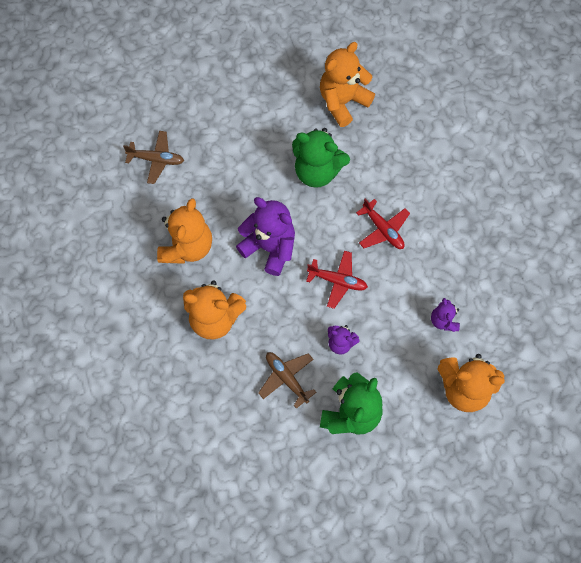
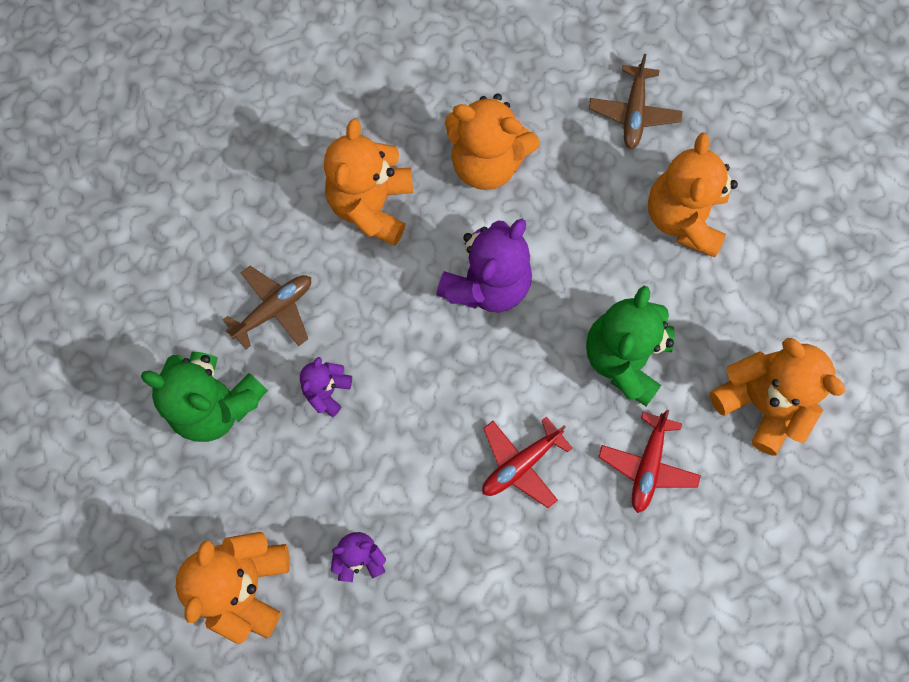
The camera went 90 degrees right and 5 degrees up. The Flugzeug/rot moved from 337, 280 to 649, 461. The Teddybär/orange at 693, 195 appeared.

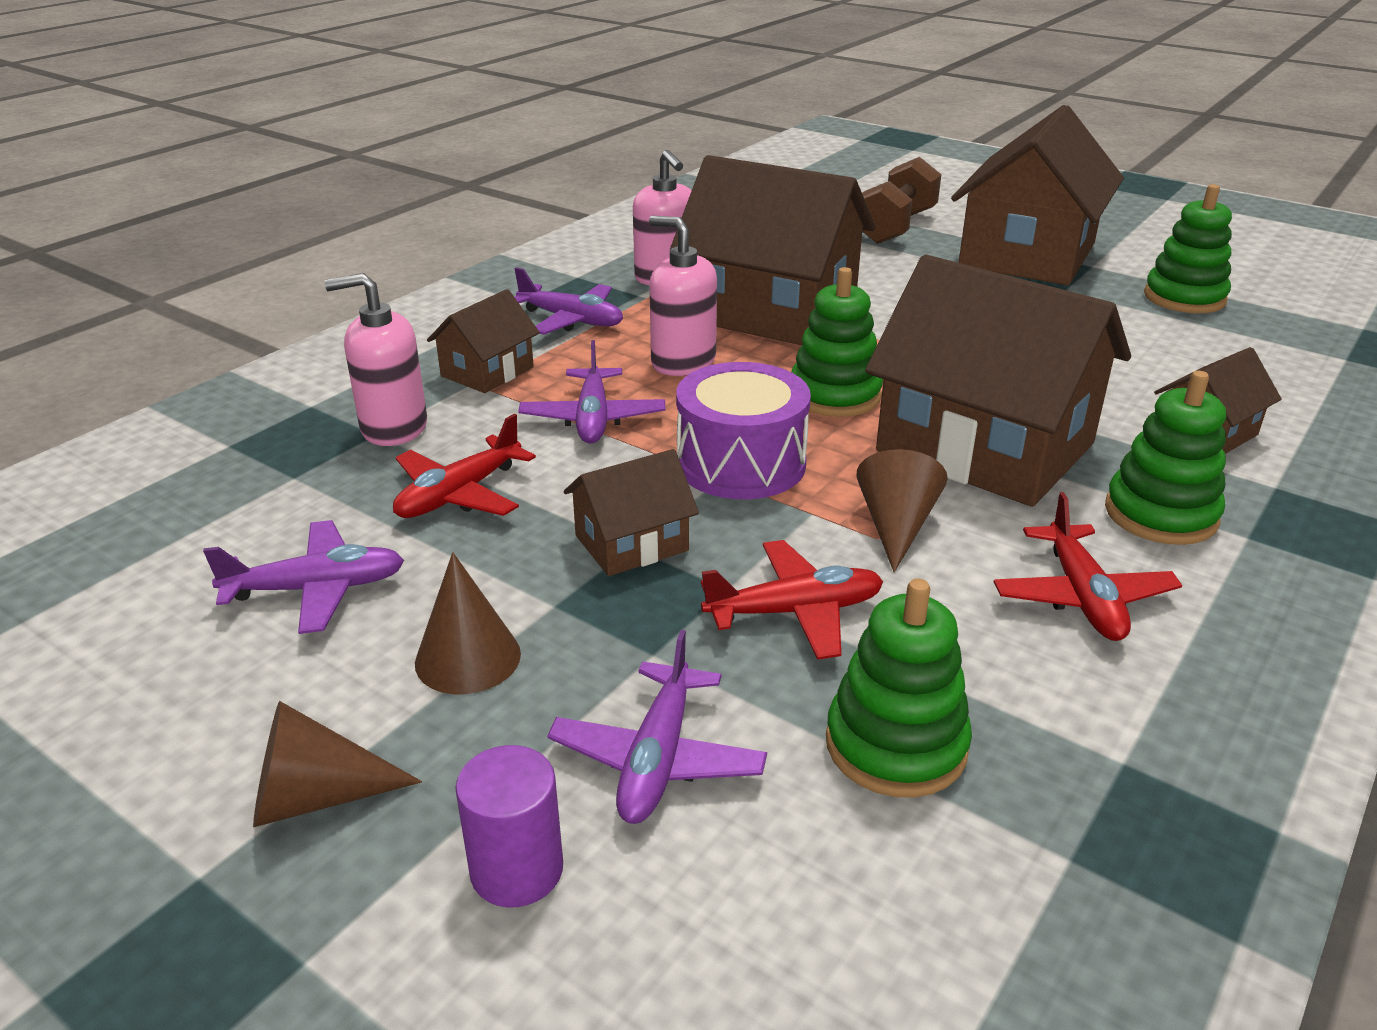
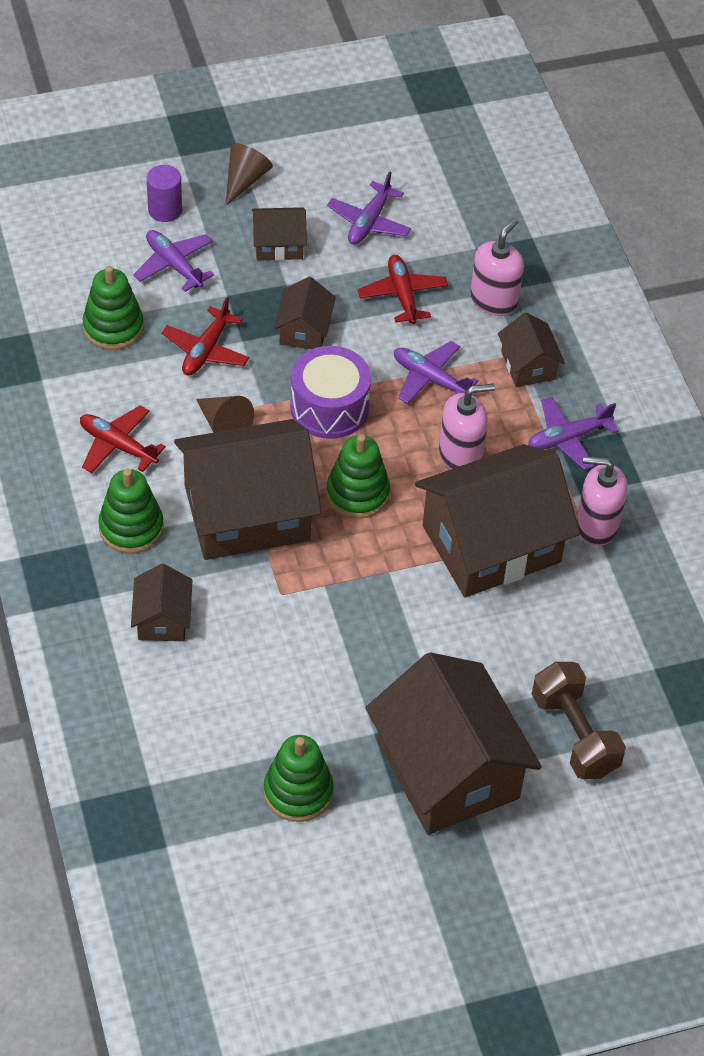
The camera went 125 degrees right and 20 degrees up. The Kegel/braun at 468, 623 was replaced by the Haus/braun at 279, 234.

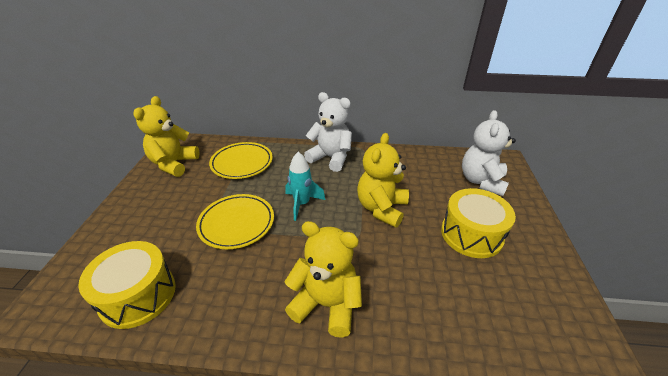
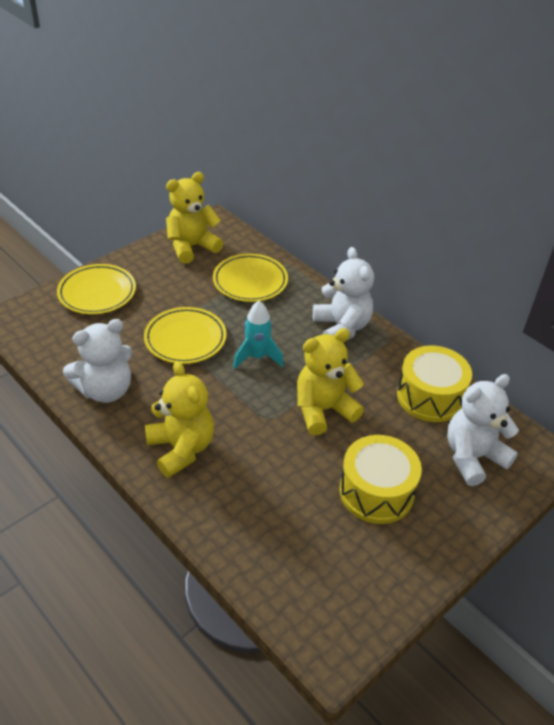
The camera went 40 degrees right and 5 degrees up. The Trommel/gelb moved from 127, 285 to 434, 383. The Teller/gelb at 96, 289 appeared. The Teddybär/weiß at 98, 361 appeared.

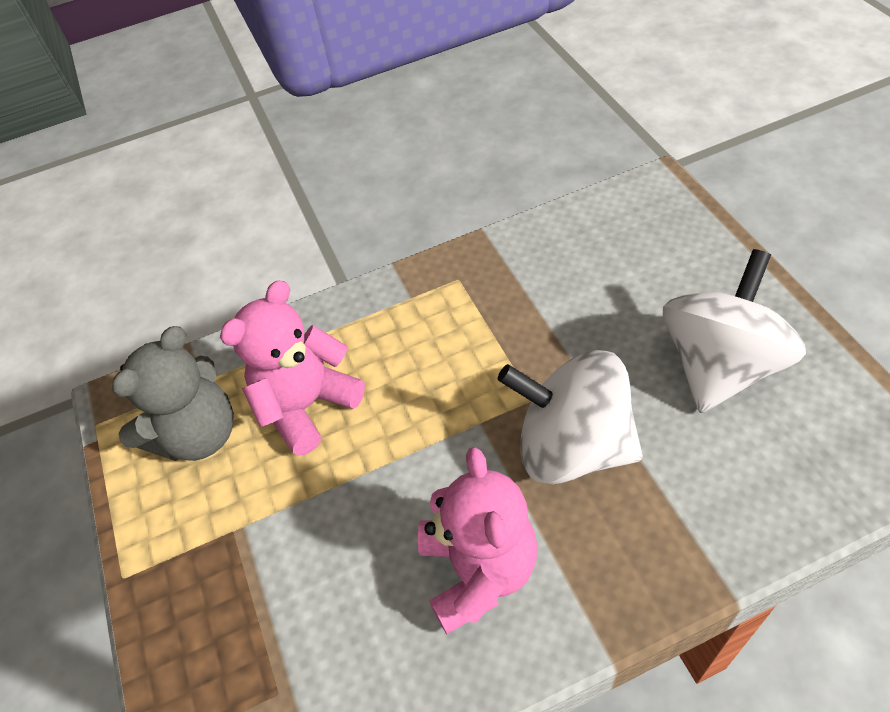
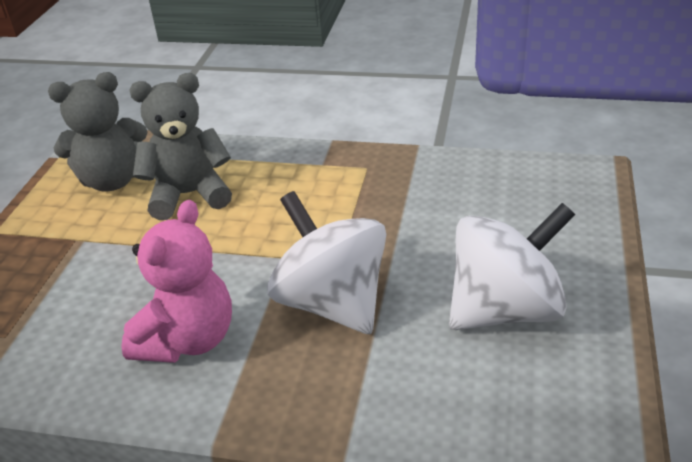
The camera went 30 degrees right and 15 degrees down. The Teddybär/rosa at 292, 368 became the Teddybär/grau at 181, 146.

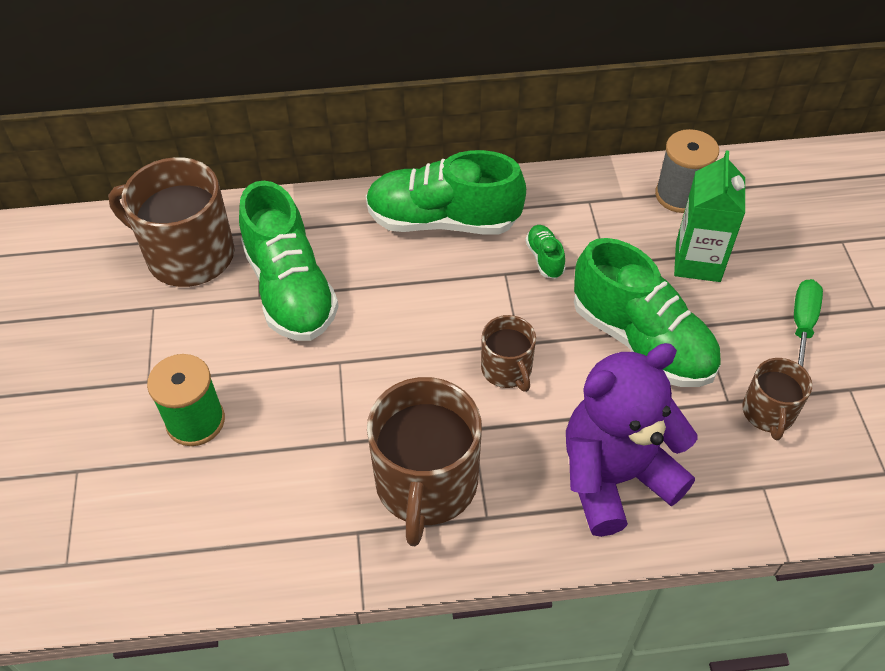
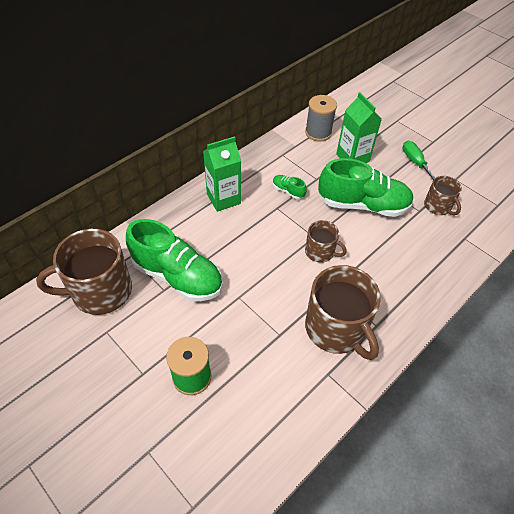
The camera went 40 degrees left and 0 degrees up. The Schuh/grün at 446, 192 was replaced by the Getränkekarton/grün at 222, 174. The Teddybär/lila at 632, 440 disappeared.

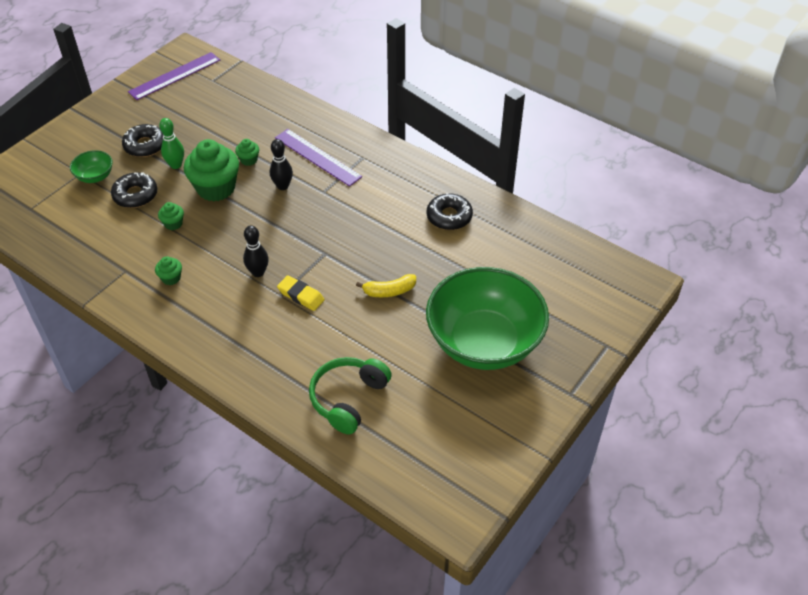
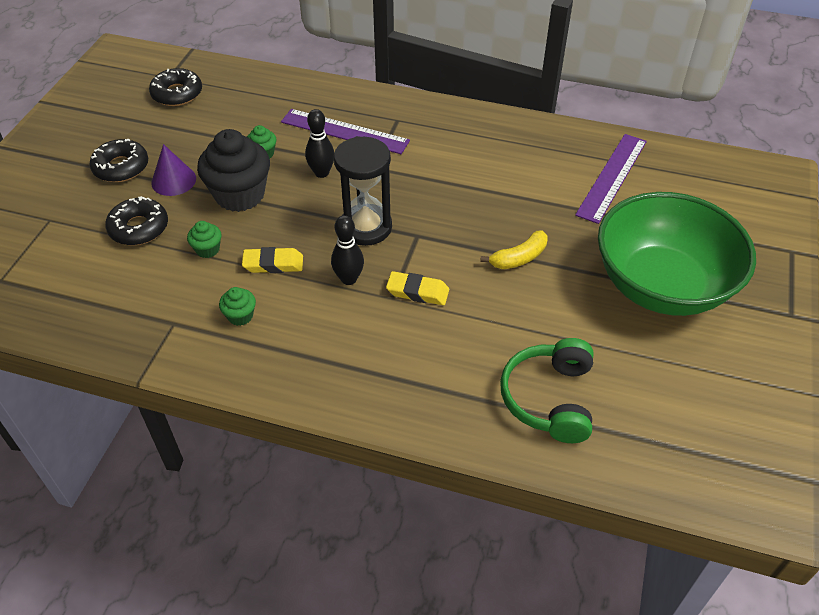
The camera went 20 degrees left and 0 degrees up. The Lineal/lila moved from 174, 76 to 611, 179. The Bowlingkegel/grün at 171, 143 was replaced by the Kegel/lila at 173, 170. The Muffin/grün at 211, 170 became the Muffin/schwarz at 233, 170. The Schüssel/grün at 91, 166 disappeared. The Donut/schwarz moved from 450, 211 to 175, 87. The Sanduhr/schwarz at 363, 191 appeared. The Radiergummi/gelb at 272, 260 appeared.

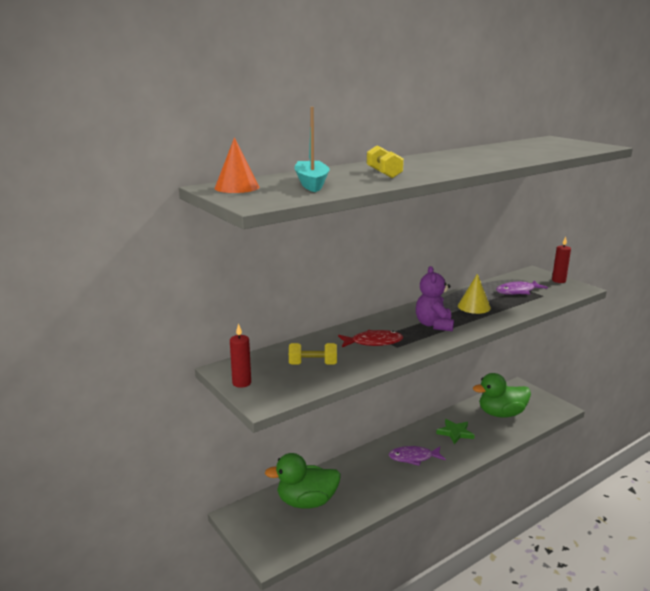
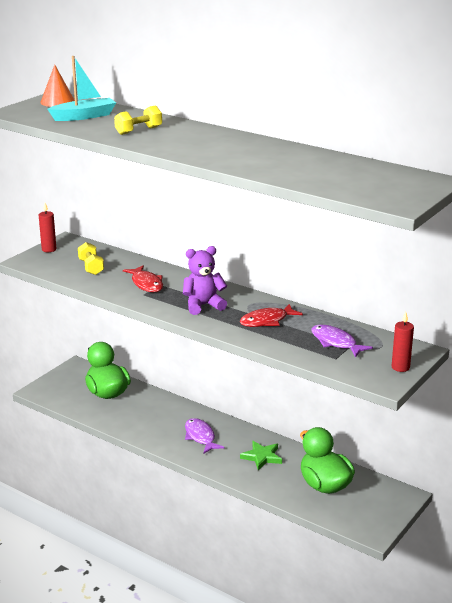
The camera went 70 degrees right and 5 degrees up. The Kegel/gelb at 474, 294 was replaced by the Fisch/rot at 271, 315.

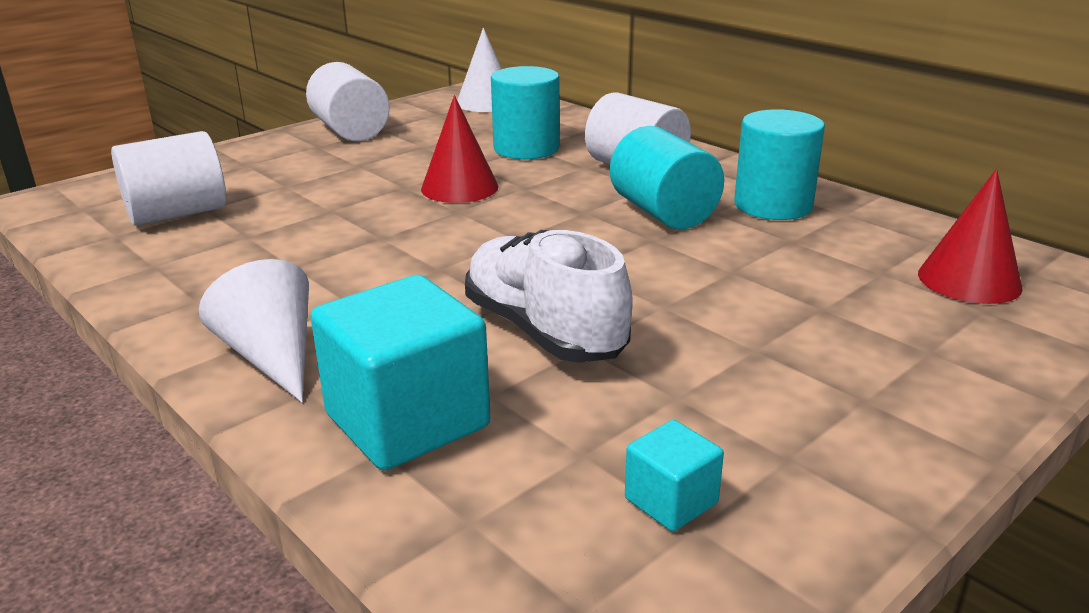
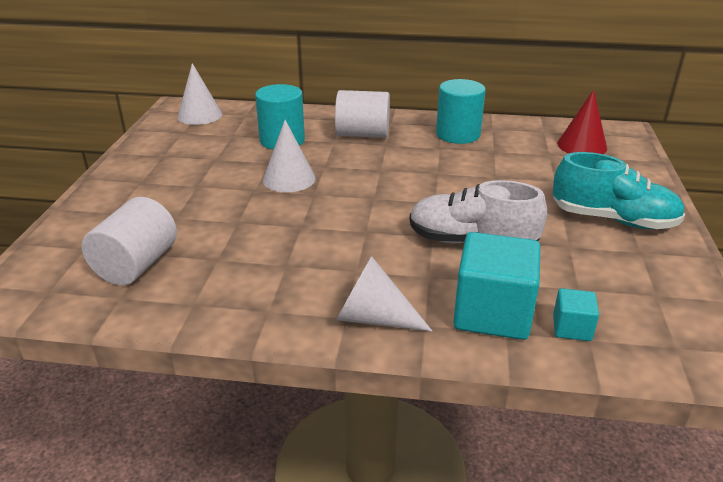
The camera went 40 degrees left and 5 degrees up. The Vollzylinder/weiß at 348, 101 disappeared. The Kegel/rot at 460, 149 became the Kegel/weiß at 289, 156. The Vollzylinder/türkis at 667, 177 disappeared. The Kubus/türkis moved from 674, 475 to 576, 314. The Schuh/türkis at 619, 190 appeared.

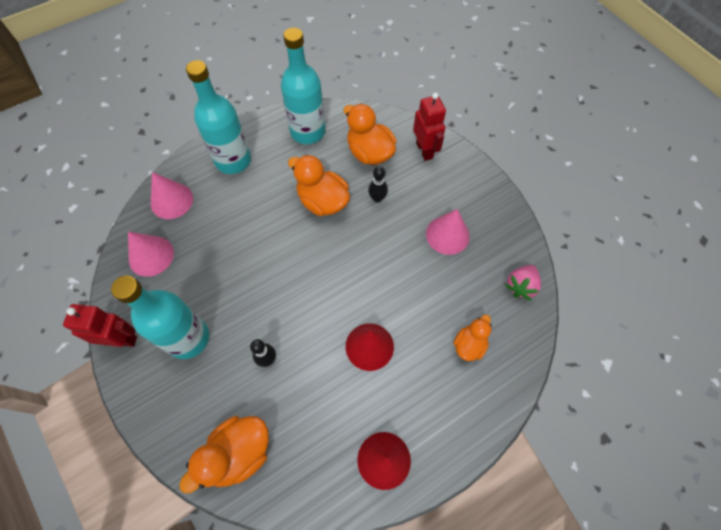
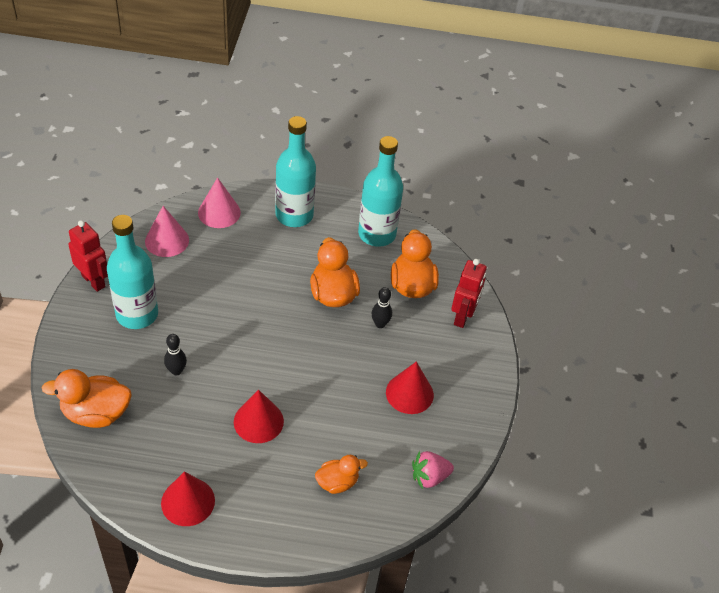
The camera went 35 degrees right and 15 degrees down. The Kegel/rosa at 448, 232 became the Kegel/rot at 410, 387.

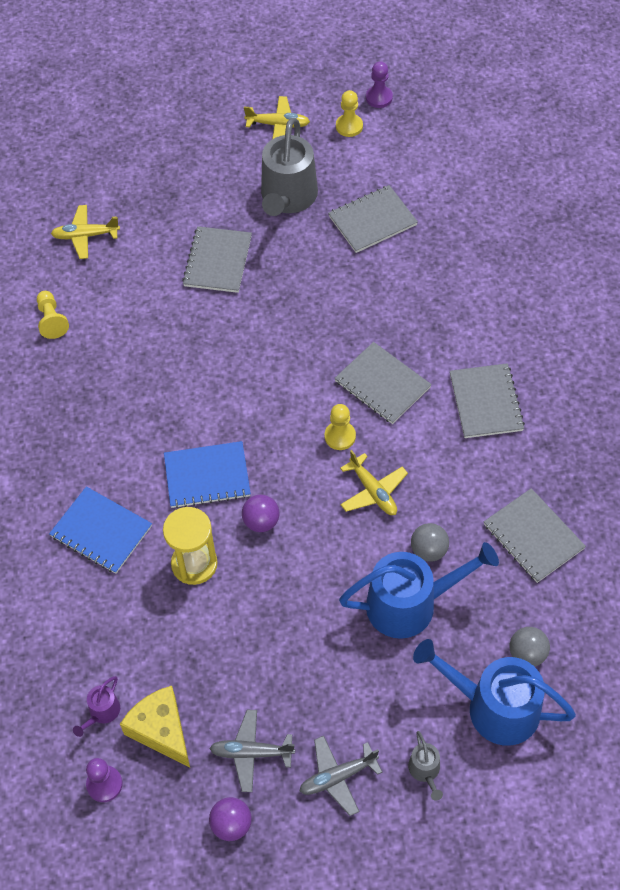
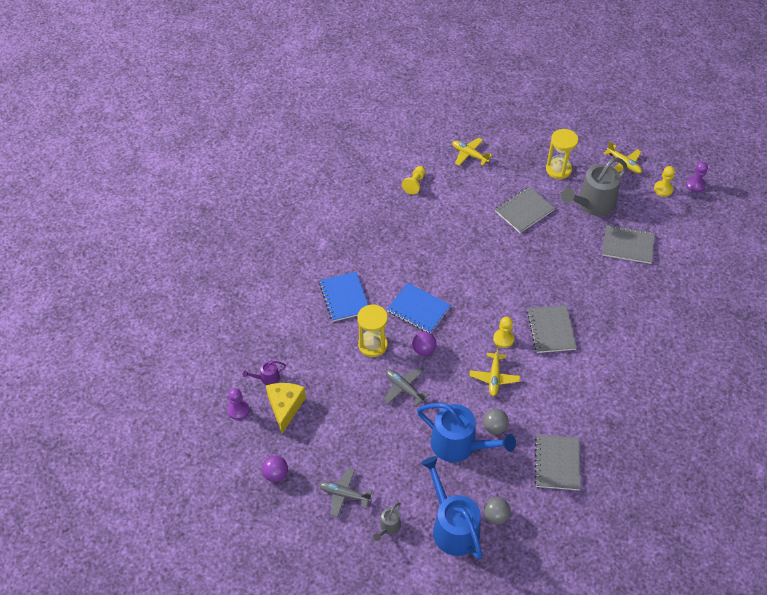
The camera went 40 degrees right and 5 degrees down. The Notizbuch/grau at 487, 400 disappeared. The Flugzeug/grau moved from 252, 751 to 406, 387. The Sanduhr/gelb at 562, 154 appeared.

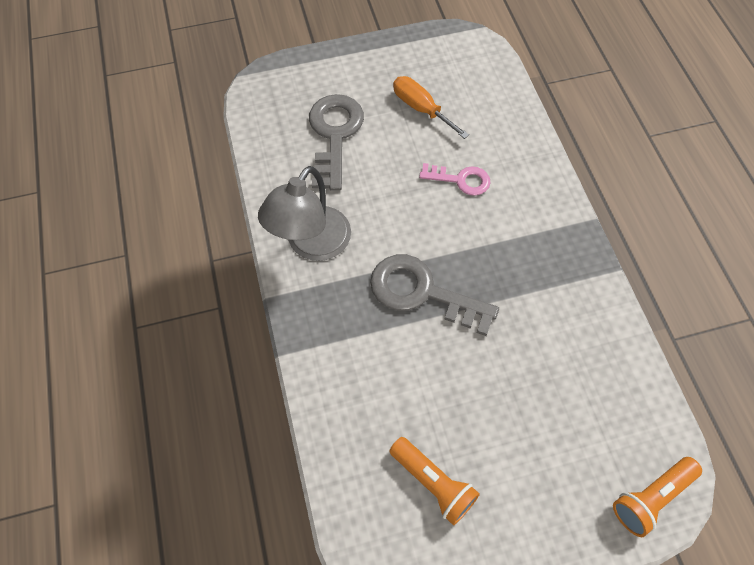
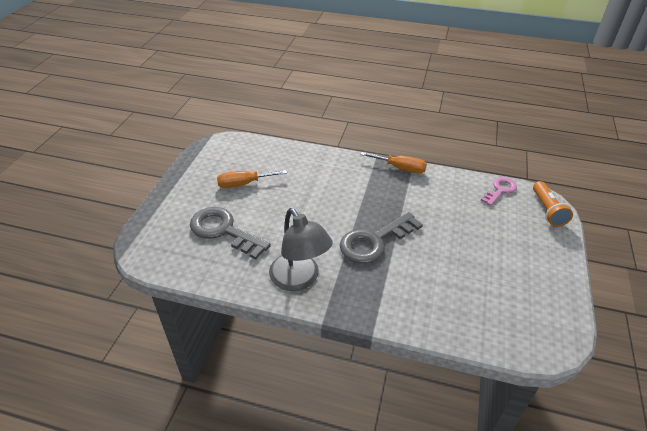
The camera went 60 degrees left and 20 degrees down. The Schlüssel/rosa moved from 455, 179 to 499, 191. The Taschenlampe/orange at 434, 481 disappeared. The Schraubenzieher/orange at 393, 163 appeared.

